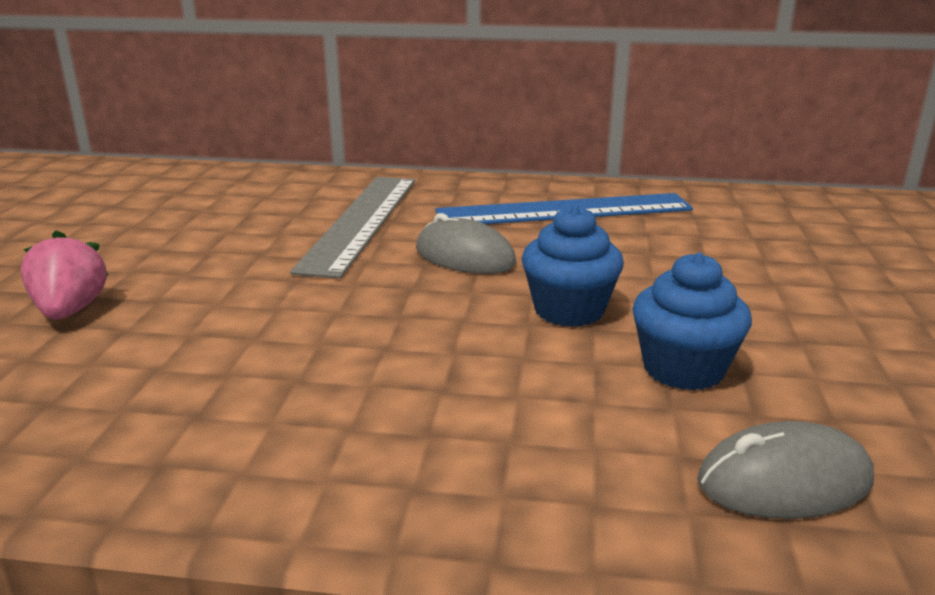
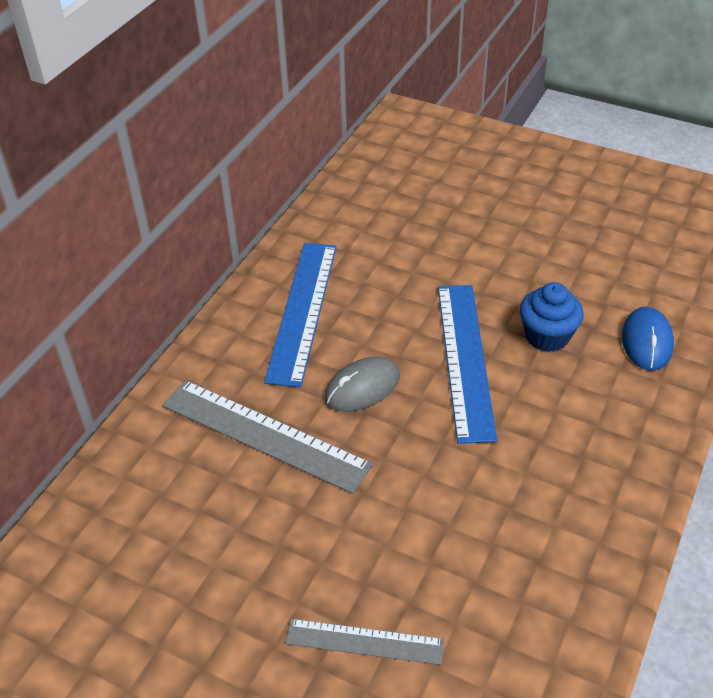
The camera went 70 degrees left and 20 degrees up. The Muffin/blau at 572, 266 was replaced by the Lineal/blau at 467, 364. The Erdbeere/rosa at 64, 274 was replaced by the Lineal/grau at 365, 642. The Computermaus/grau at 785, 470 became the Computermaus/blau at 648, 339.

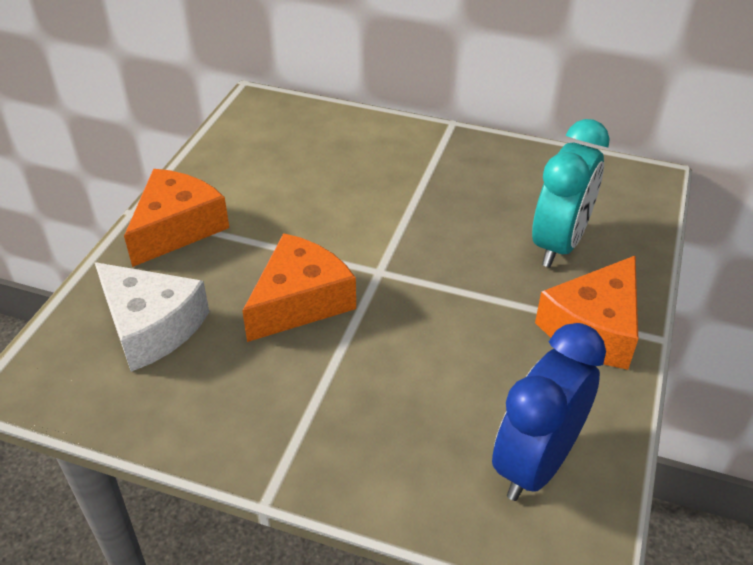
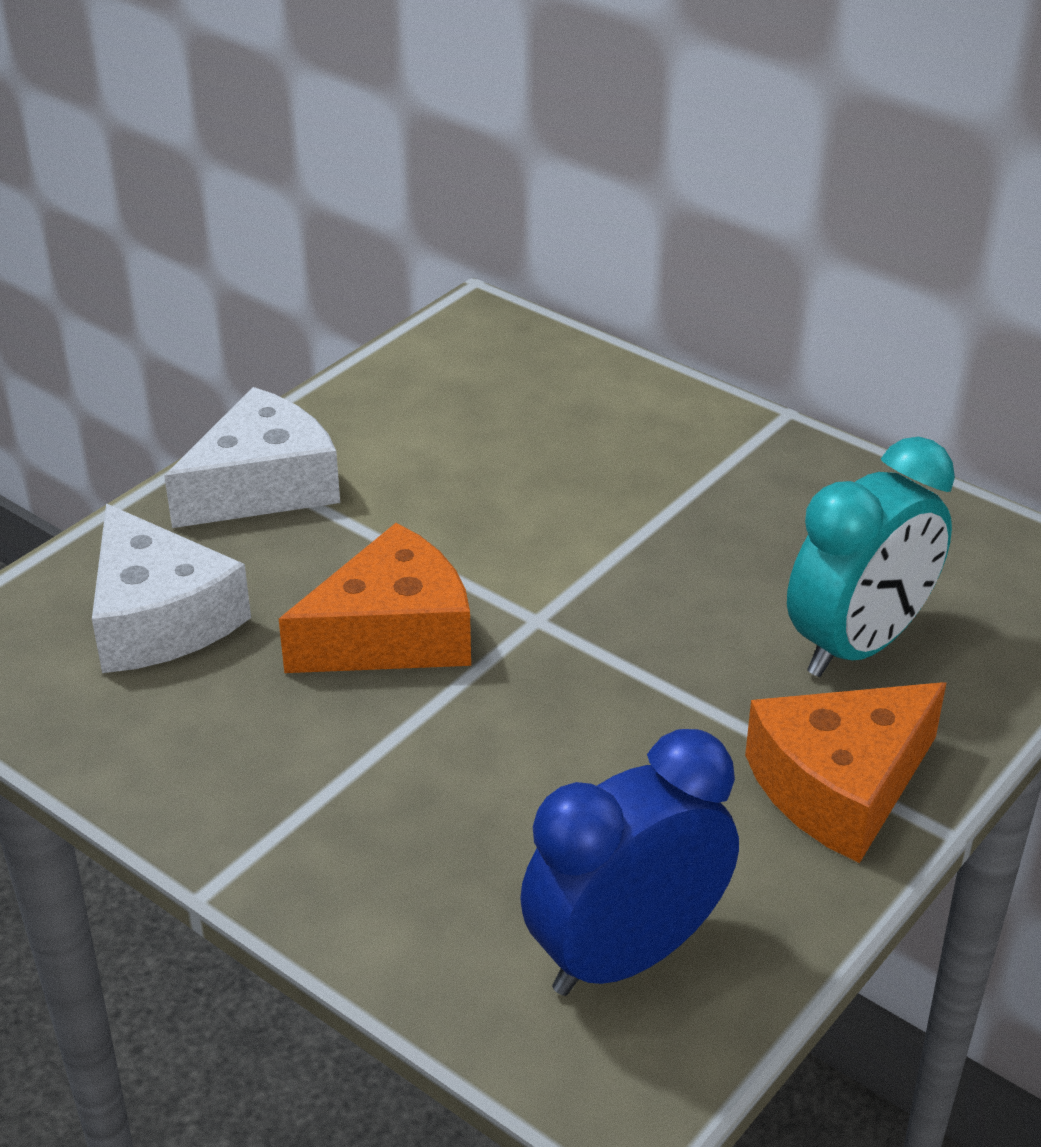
The camera went 20 degrees right and 5 degrees down. The Käse/orange at 176, 218 became the Käse/weiß at 252, 457.

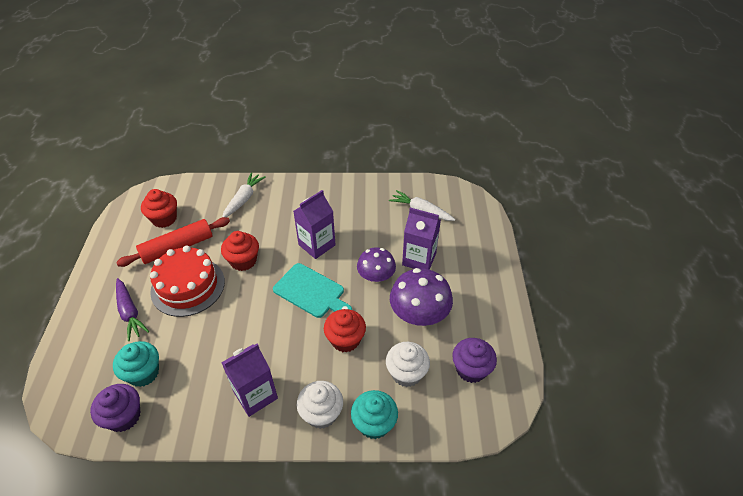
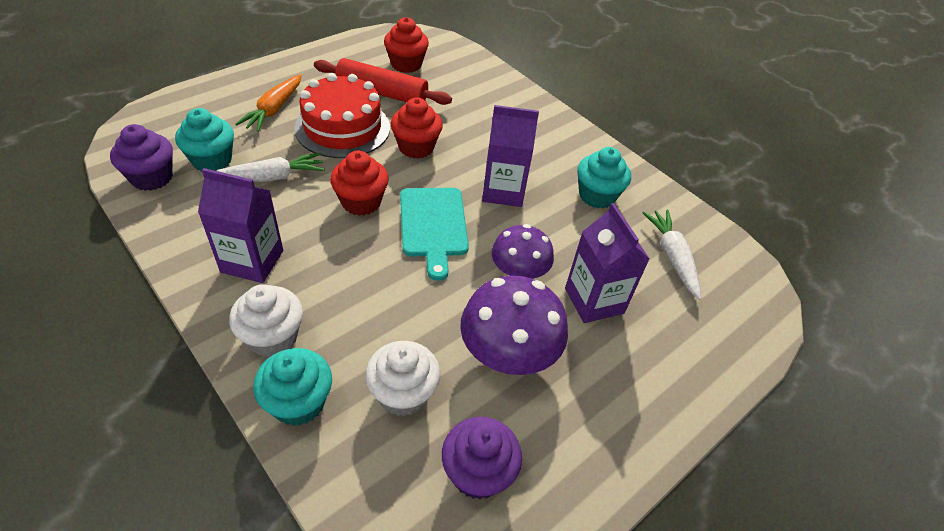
The camera went 45 degrees right and 0 degrees up. The Karotte/weiß moved from 244, 194 to 270, 167. The Karotte/lila at 132, 309 became the Karotte/orange at 268, 103. The Muffin/rot moved from 345, 331 to 359, 183. The Muffin/türkis at 604, 178 appeared.

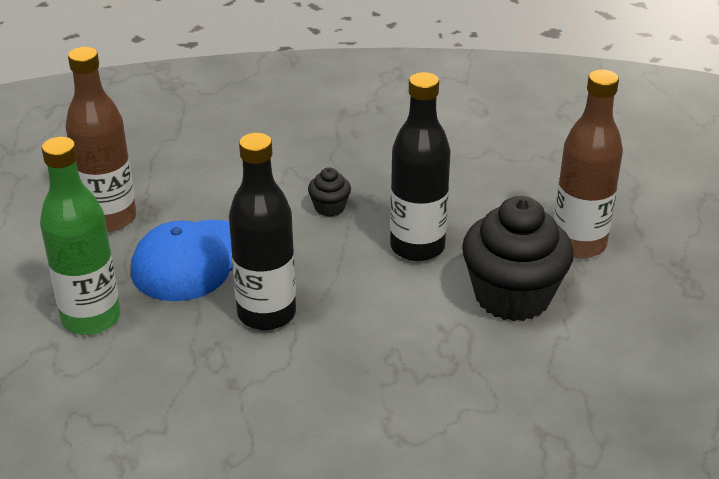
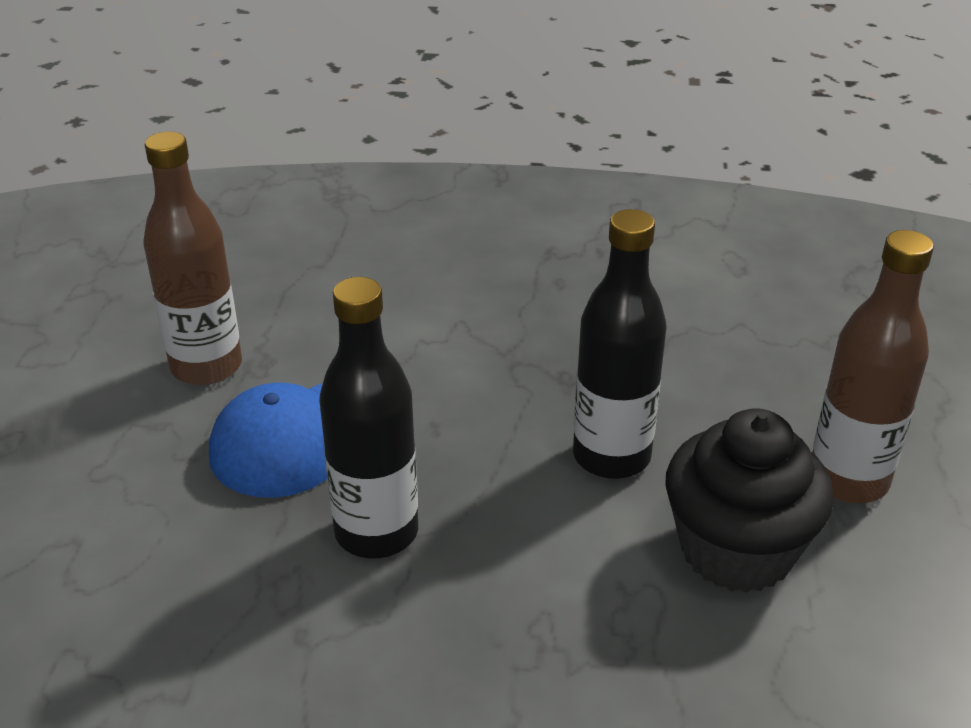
The camera went 10 degrees right and 0 degrees up. The Flasche/grün at 80, 236 disappeared. The Muffin/schwarz at 329, 192 disappeared.

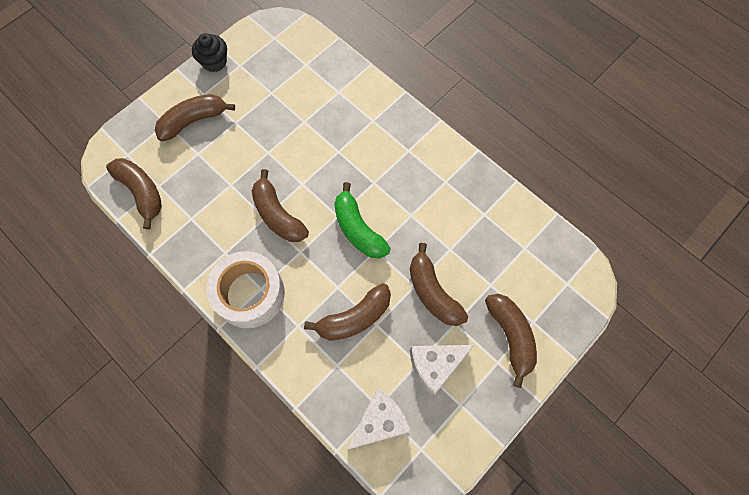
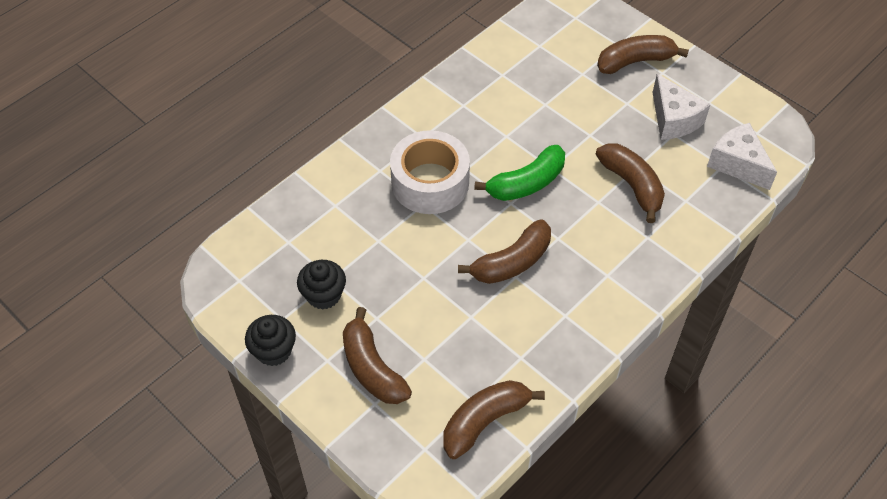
The camera went 90 degrees left and 15 degrees down. The Banane/braun at 439, 284 disappeared. The Klebeband/weiß moved from 245, 289 to 430, 172. The Muffin/schwarz at 321, 285 appeared.

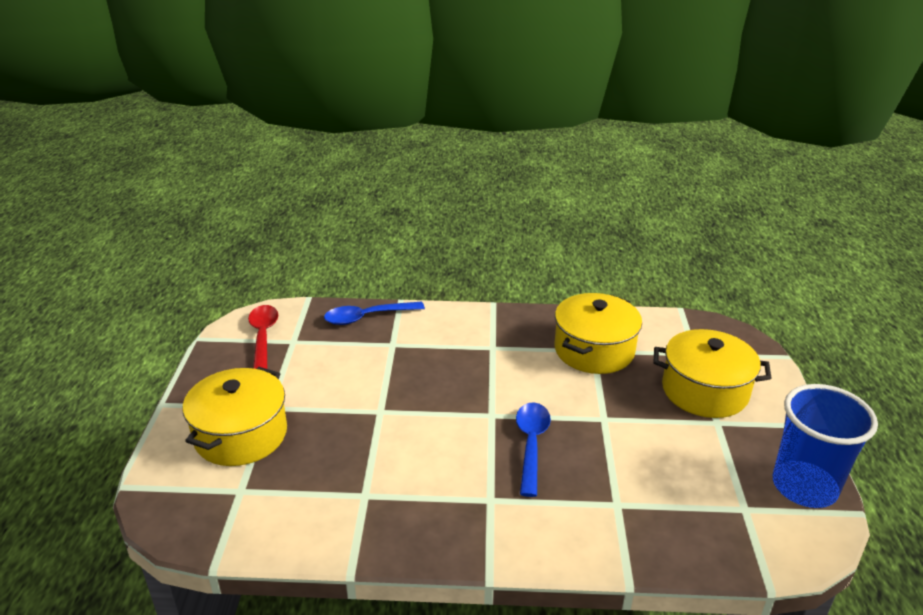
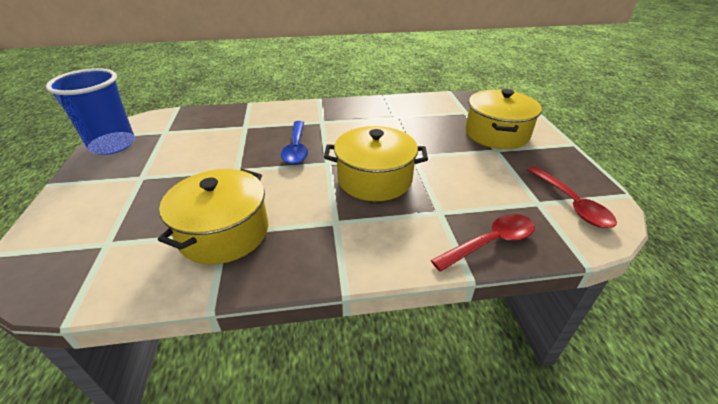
The camera went 170 degrees right and 5 degrees up. The Löffel/blau at 374, 313 became the Löffel/rot at 483, 242. The Kochtopf/gelb moved from 712, 373 to 376, 163.

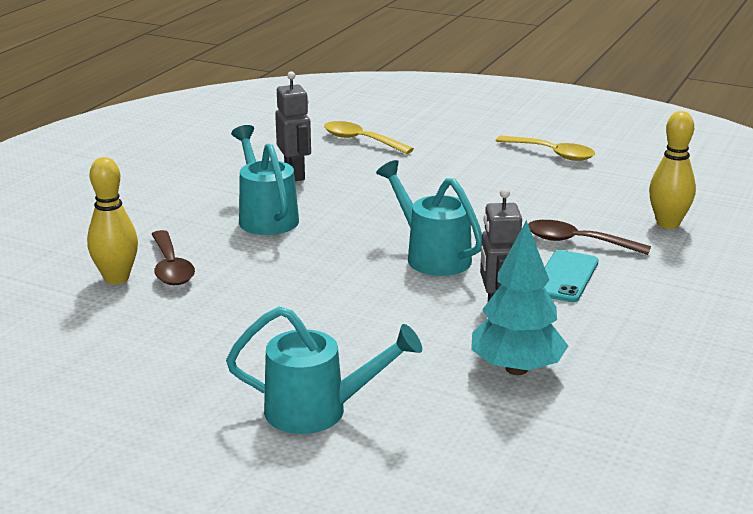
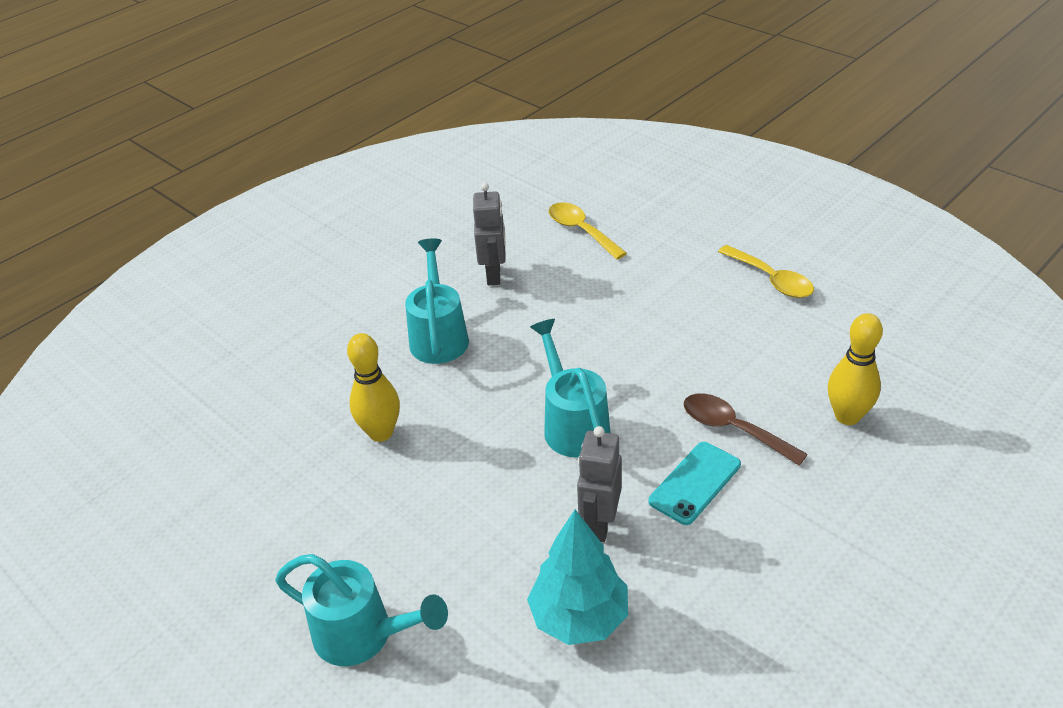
The camera went 20 degrees right and 15 degrees up. The Bowlingkegel/gelb moved from 112, 220 to 373, 387. The Löffel/braun at 173, 257 disappeared.

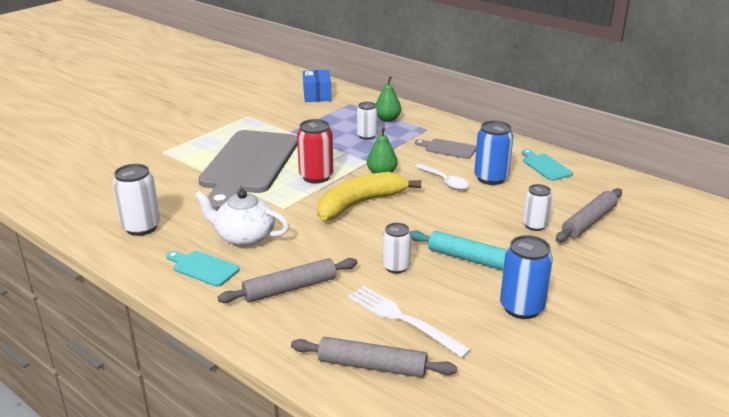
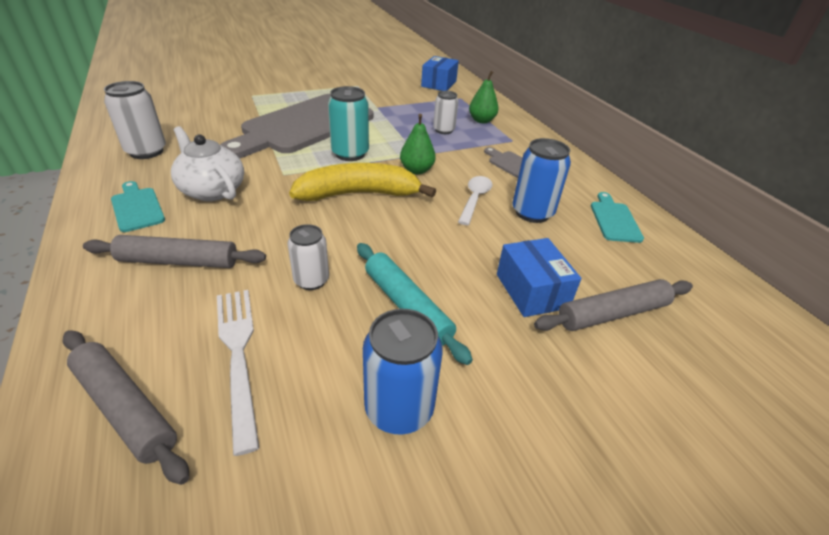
The camera went 25 degrees right and 10 degrees up. The Dose/rot at 315, 151 became the Dose/türkis at 348, 123. The Löffel/weiß at 442, 177 turned 150 degrees counterclockwise. The Dose/weiß at 537, 207 was replaced by the Schachtel/blau at 539, 277.

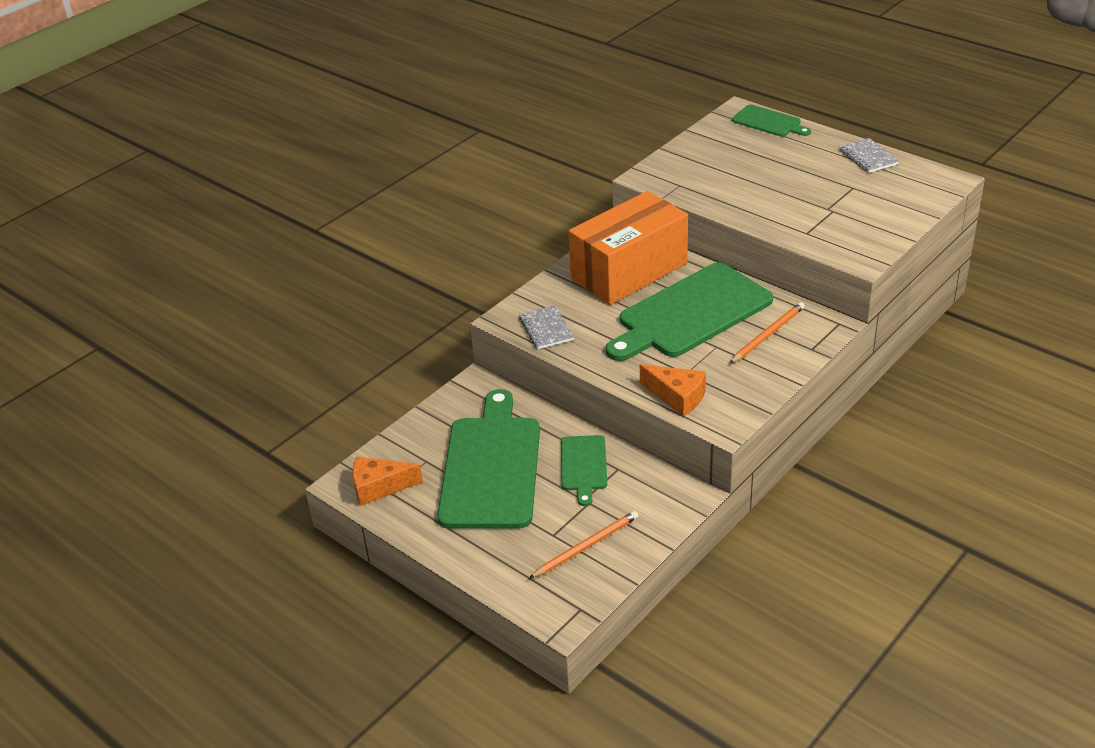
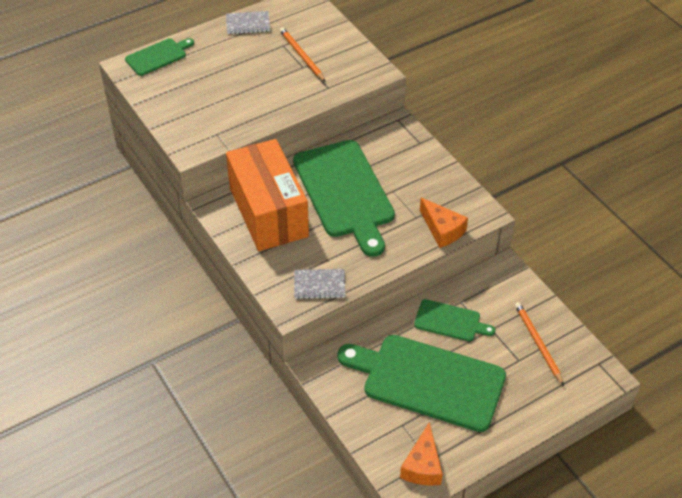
The camera went 75 degrees left and 10 degrees up. The Bleistift/orange moved from 767, 333 to 303, 54. The Käse/orange at 673, 390 turned 90 degrees clockwise.

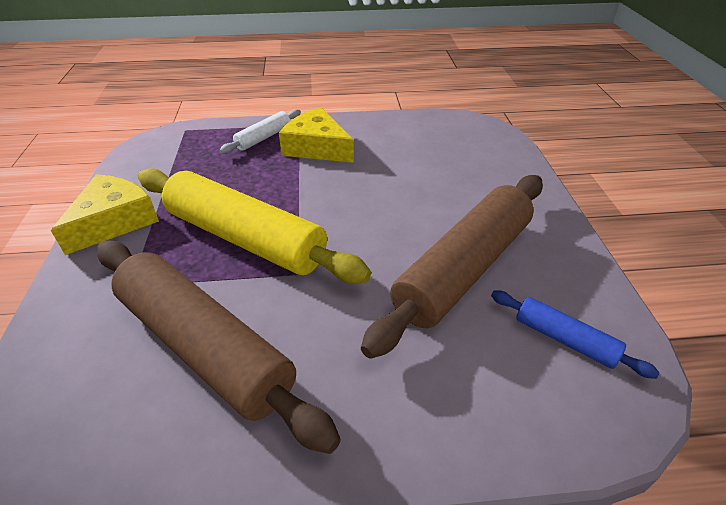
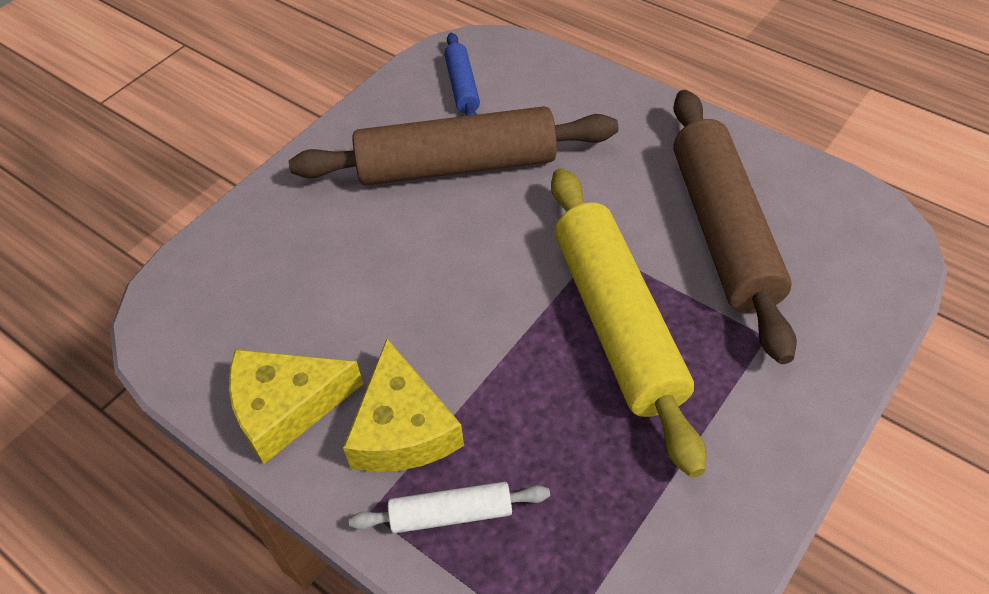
The camera went 135 degrees left and 10 degrees up. The Käse/gelb moved from 105, 214 to 296, 406.

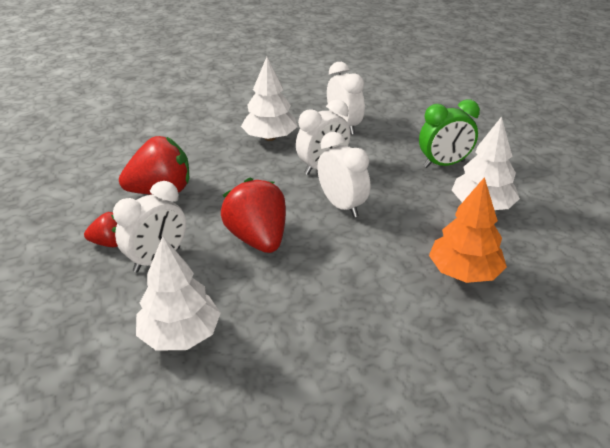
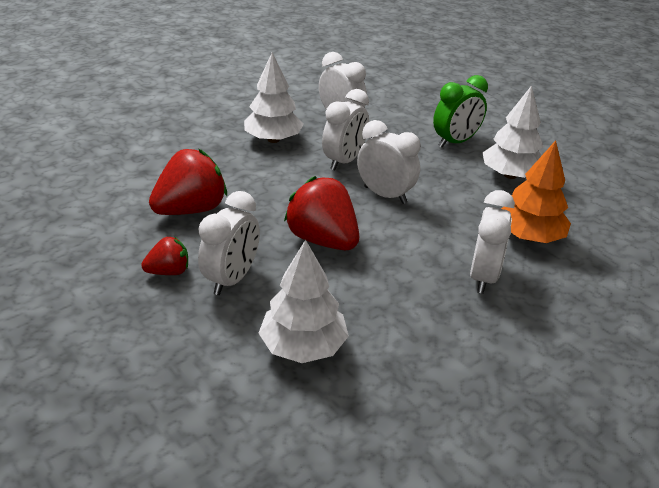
The camera went 20 degrees left and 0 degrees up. The Wecker/weiß at 492, 242 appeared.

